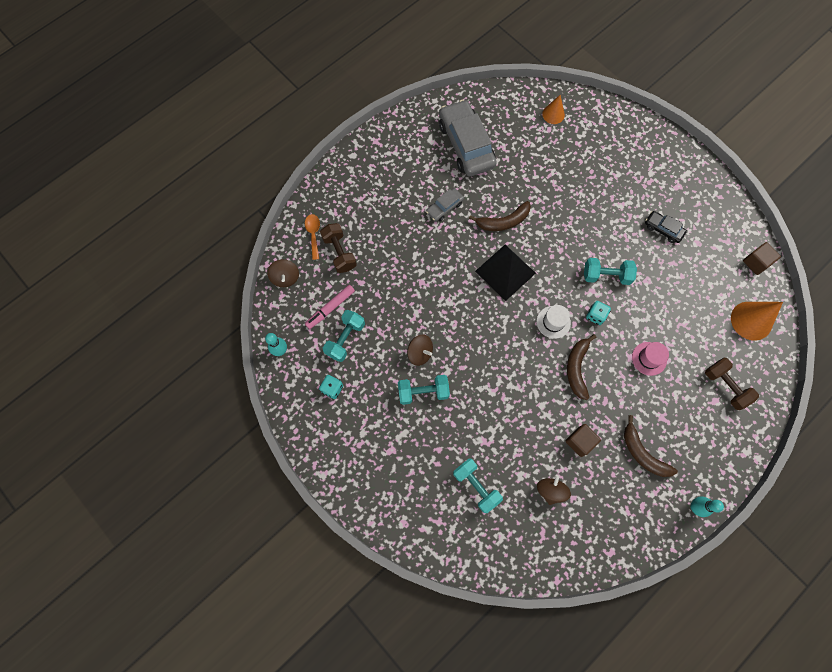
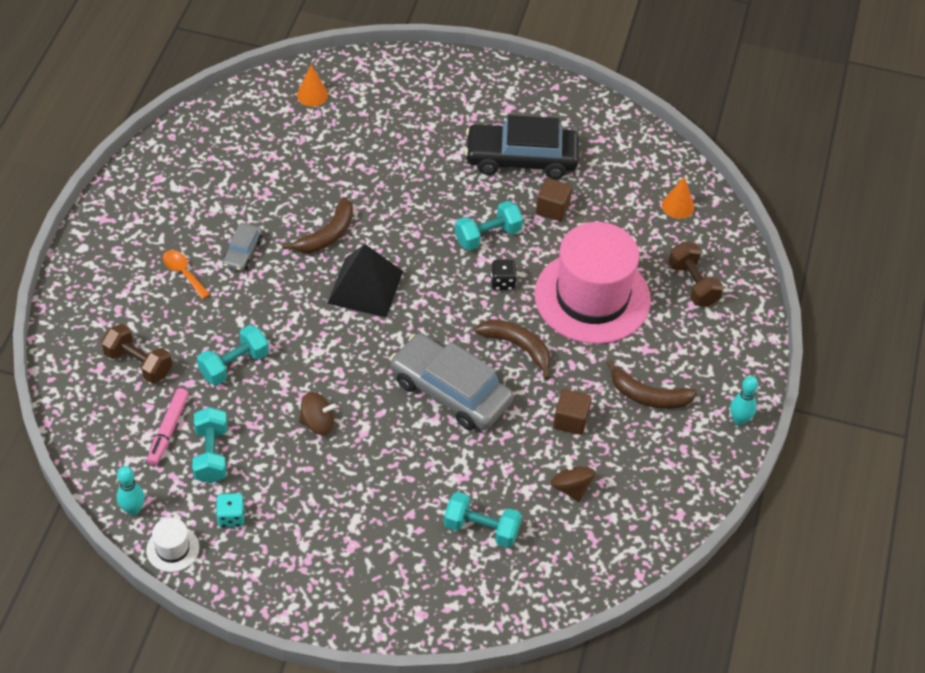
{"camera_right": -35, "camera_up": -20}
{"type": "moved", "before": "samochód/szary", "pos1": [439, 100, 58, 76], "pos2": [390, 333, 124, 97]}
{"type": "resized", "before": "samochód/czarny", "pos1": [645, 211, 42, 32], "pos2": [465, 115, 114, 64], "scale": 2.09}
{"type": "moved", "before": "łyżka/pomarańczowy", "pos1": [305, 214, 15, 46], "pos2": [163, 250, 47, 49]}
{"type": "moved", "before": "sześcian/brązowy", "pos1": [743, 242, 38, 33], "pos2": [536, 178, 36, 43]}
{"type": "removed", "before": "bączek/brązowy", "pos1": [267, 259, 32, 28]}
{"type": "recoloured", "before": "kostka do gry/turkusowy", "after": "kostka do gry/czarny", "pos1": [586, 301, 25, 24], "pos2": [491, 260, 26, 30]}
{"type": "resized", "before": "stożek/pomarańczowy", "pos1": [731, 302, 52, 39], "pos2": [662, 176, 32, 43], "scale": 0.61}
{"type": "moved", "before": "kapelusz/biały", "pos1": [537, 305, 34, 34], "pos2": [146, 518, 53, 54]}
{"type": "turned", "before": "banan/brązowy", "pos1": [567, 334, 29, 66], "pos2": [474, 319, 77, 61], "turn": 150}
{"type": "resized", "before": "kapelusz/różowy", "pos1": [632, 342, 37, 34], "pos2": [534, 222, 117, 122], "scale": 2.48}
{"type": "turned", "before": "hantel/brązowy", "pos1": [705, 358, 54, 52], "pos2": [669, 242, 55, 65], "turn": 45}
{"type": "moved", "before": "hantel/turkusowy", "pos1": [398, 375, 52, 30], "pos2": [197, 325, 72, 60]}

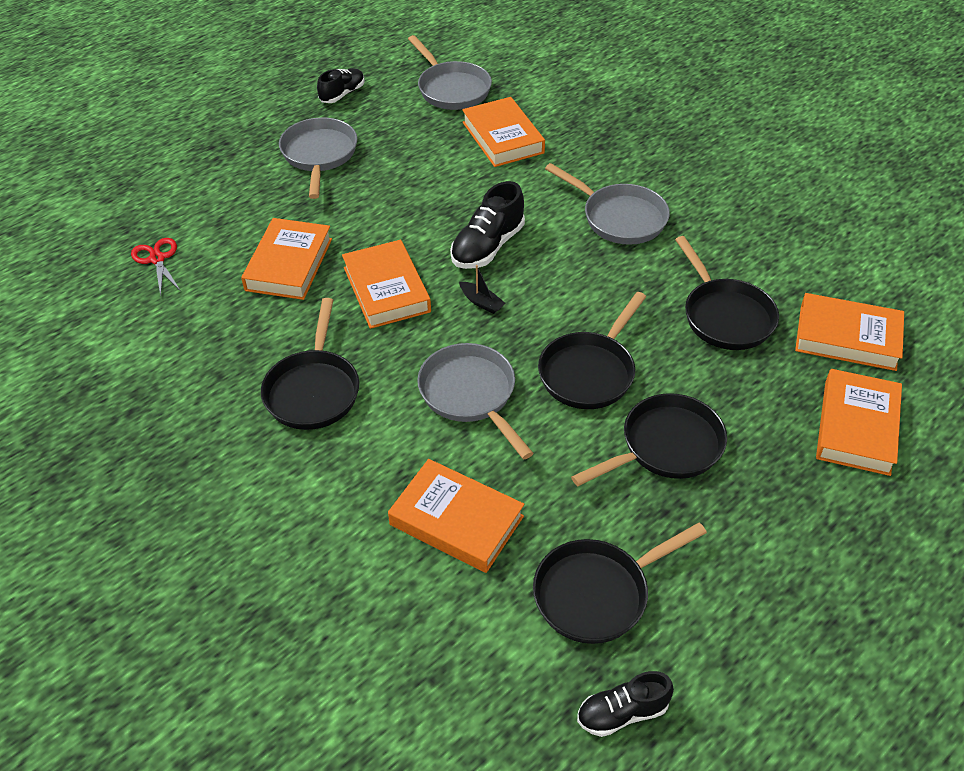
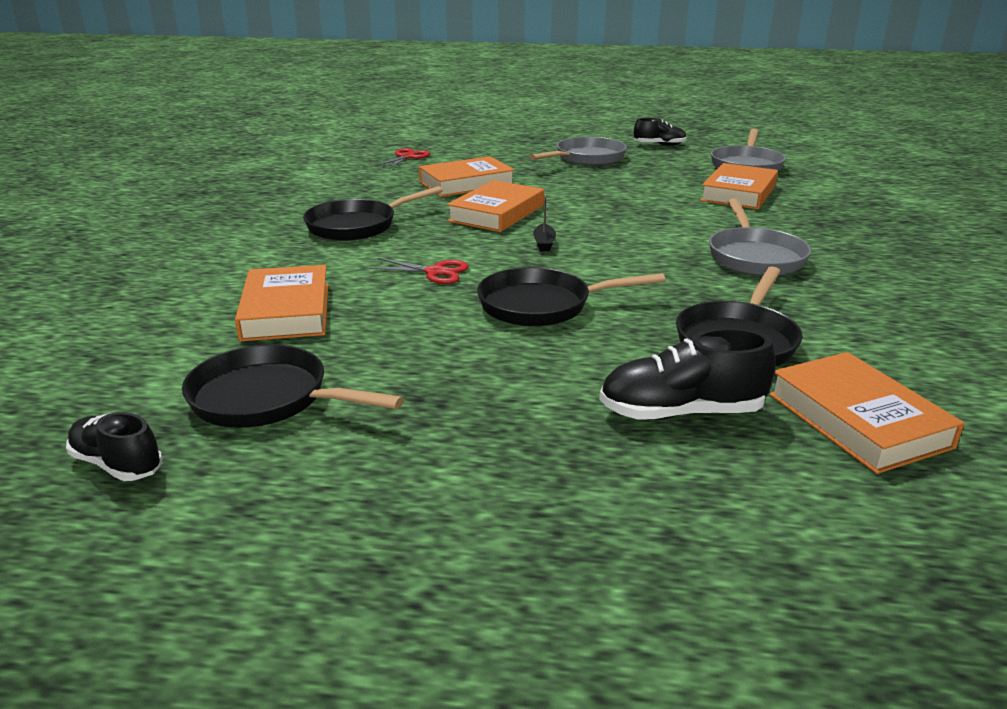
{"camera_right": 50, "camera_up": -20}
{"type": "moved", "before": "but/czarny", "pos1": [450, 181, 75, 88], "pos2": [600, 328, 176, 92]}
{"type": "replaced", "before": "patelnia/szary", "after": "nożyczki/czerwony", "pos1": [417, 343, 117, 116], "pos2": [369, 258, 100, 26]}
{"type": "removed", "before": "książka/pomarańczowy", "pos1": [816, 369, 86, 107]}
{"type": "removed", "before": "patelnia/czarny", "pos1": [571, 393, 156, 93]}

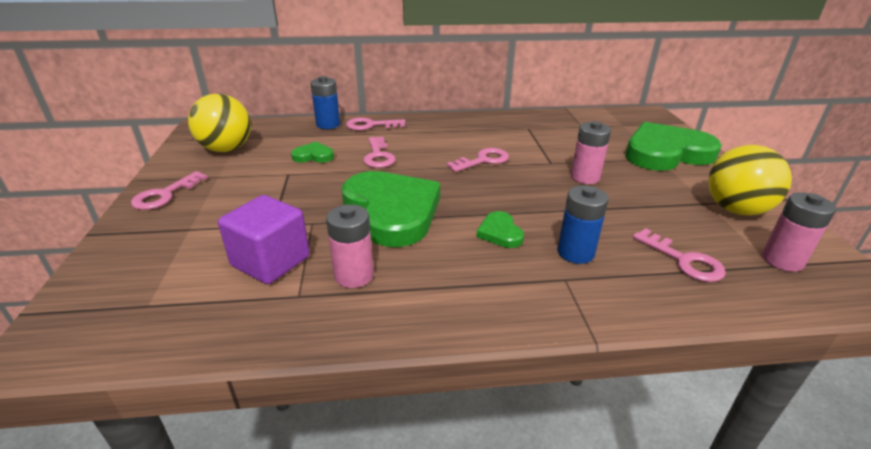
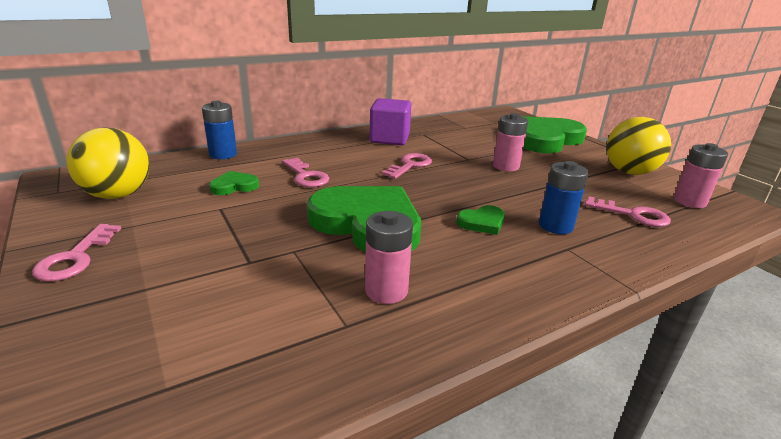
{"camera_right": -25, "camera_up": -5}
{"type": "removed", "before": "klucz/różowy", "pos1": [346, 117, 60, 13]}
{"type": "moved", "before": "sześcian/fioletowy", "pos1": [218, 195, 92, 89], "pos2": [370, 98, 41, 47]}
{"type": "turned", "before": "serce/zielony", "pos1": [476, 211, 48, 37], "pos2": [457, 205, 48, 30], "turn": -75}

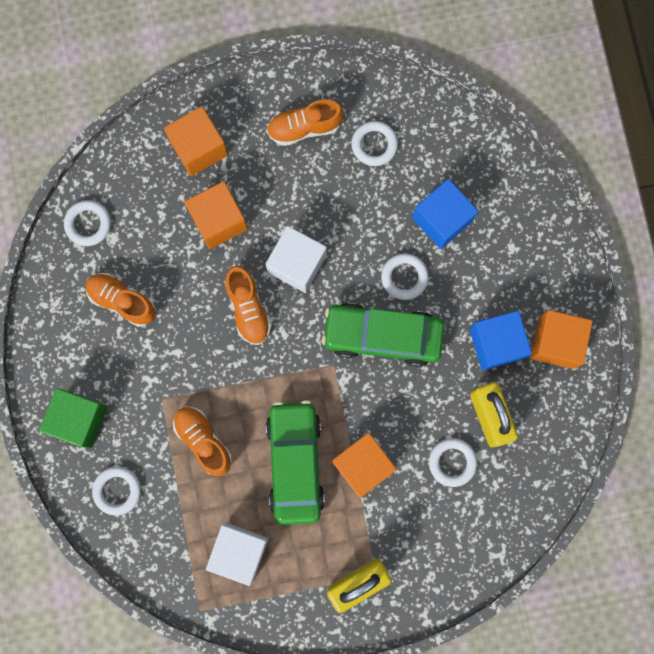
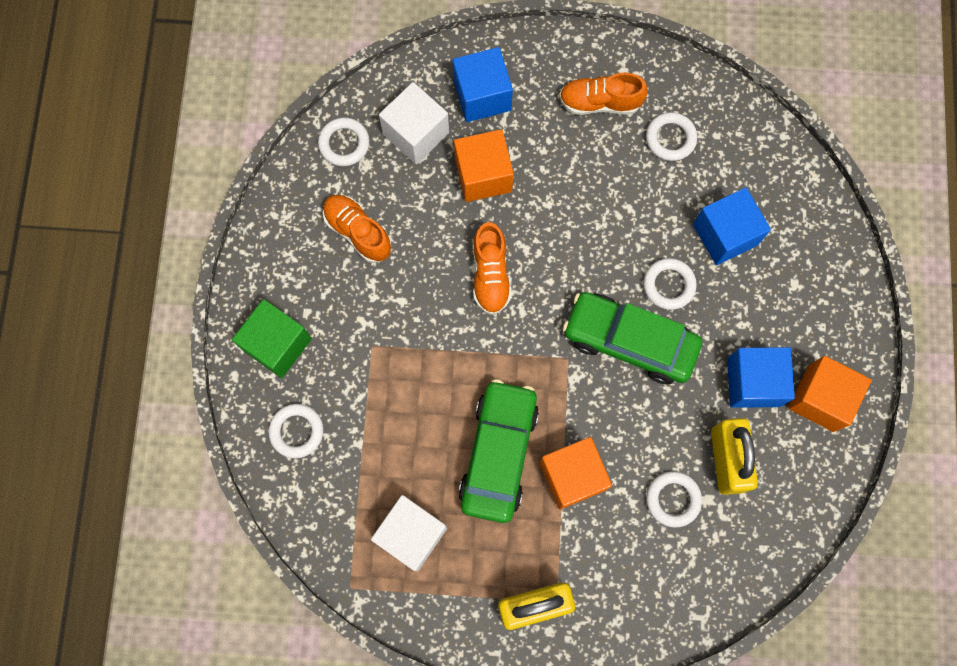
{"camera_right": 15, "camera_up": -5}
{"type": "recoloured", "before": "sześcian/pomarańczowy", "after": "sześcian/niebieski", "pos1": [164, 106, 64, 70], "pos2": [453, 47, 60, 75]}
{"type": "moved", "before": "sześcian/biały", "pos1": [266, 226, 61, 67], "pos2": [379, 82, 70, 82]}
{"type": "removed", "before": "but/pomarańczowy", "pos1": [173, 406, 59, 70]}

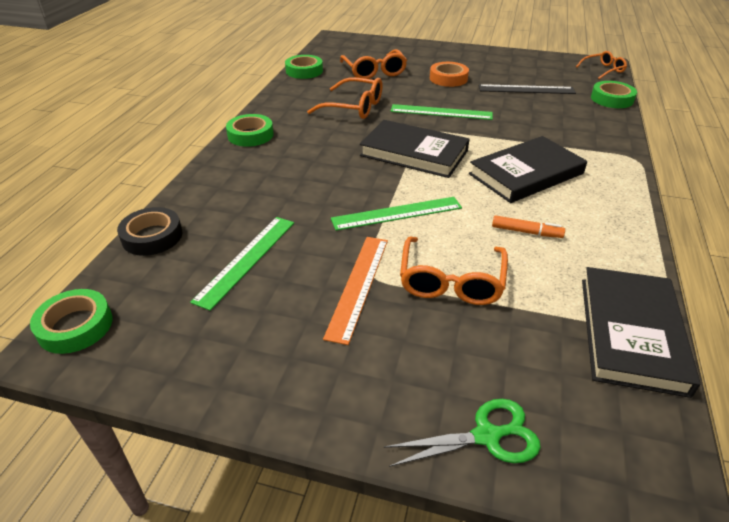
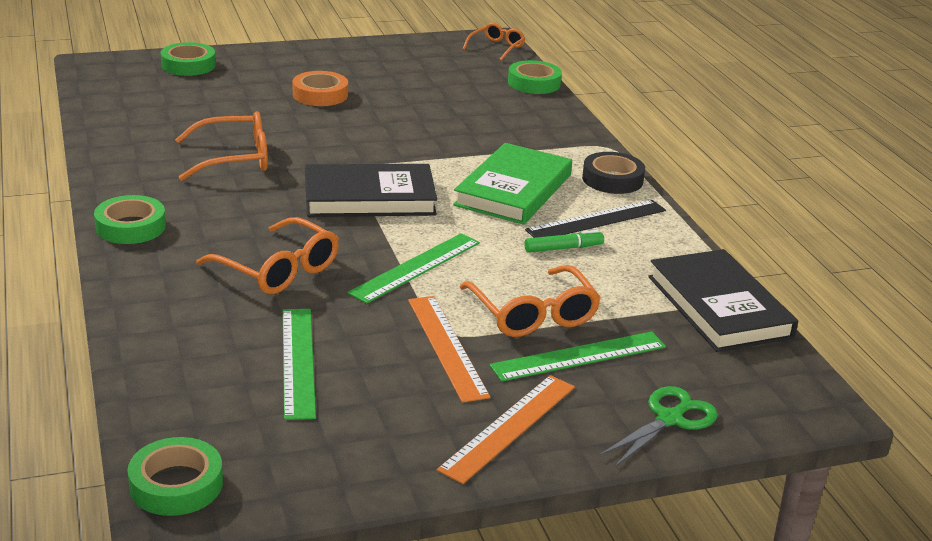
{"camera_right": -35, "camera_up": -10}
{"type": "moved", "before": "okulary/pomarańczowy", "pos1": [340, 49, 67, 30], "pos2": [196, 217, 143, 77]}
{"type": "moved", "before": "taśma klejąca/zielony", "pos1": [285, 55, 38, 24], "pos2": [161, 42, 55, 34]}
{"type": "moved", "before": "linijka/czarny", "pos1": [479, 84, 97, 10], "pos2": [525, 200, 141, 38]}
{"type": "moved", "before": "linijka/zielony", "pos1": [390, 104, 103, 16], "pos2": [490, 331, 176, 50]}
{"type": "recoloured", "before": "książka/czarny", "after": "książka/zielony", "pos1": [469, 136, 118, 67], "pos2": [453, 143, 119, 82]}
{"type": "moved", "before": "taśma klejąca/czarny", "pos1": [117, 207, 66, 49], "pos2": [582, 152, 63, 42]}
{"type": "recoloured", "before": "flamaster/pomarańczowy", "after": "flamaster/zielony", "pos1": [492, 215, 73, 23], "pos2": [524, 230, 80, 23]}
{"type": "added", "after": "linijka/pomarańczowy", "pos2": [437, 375, 138, 109]}

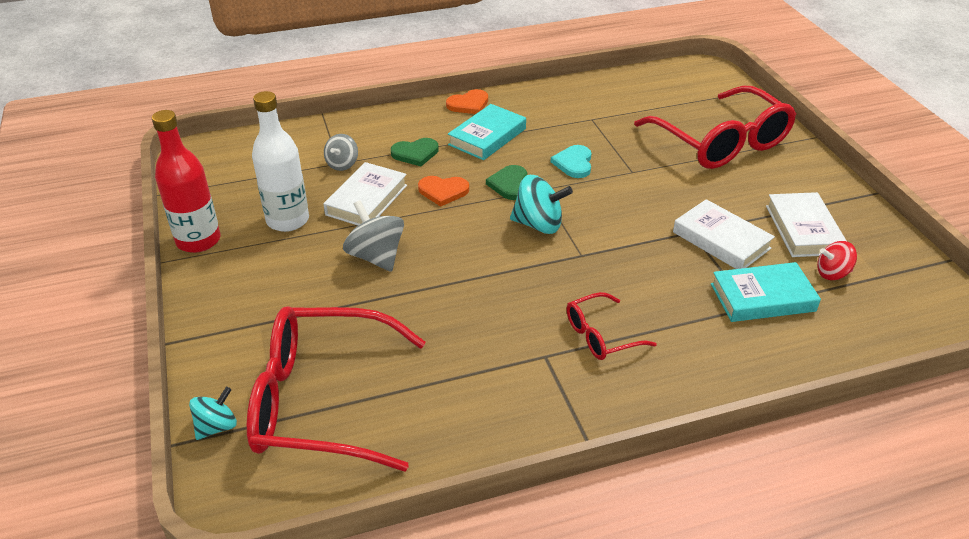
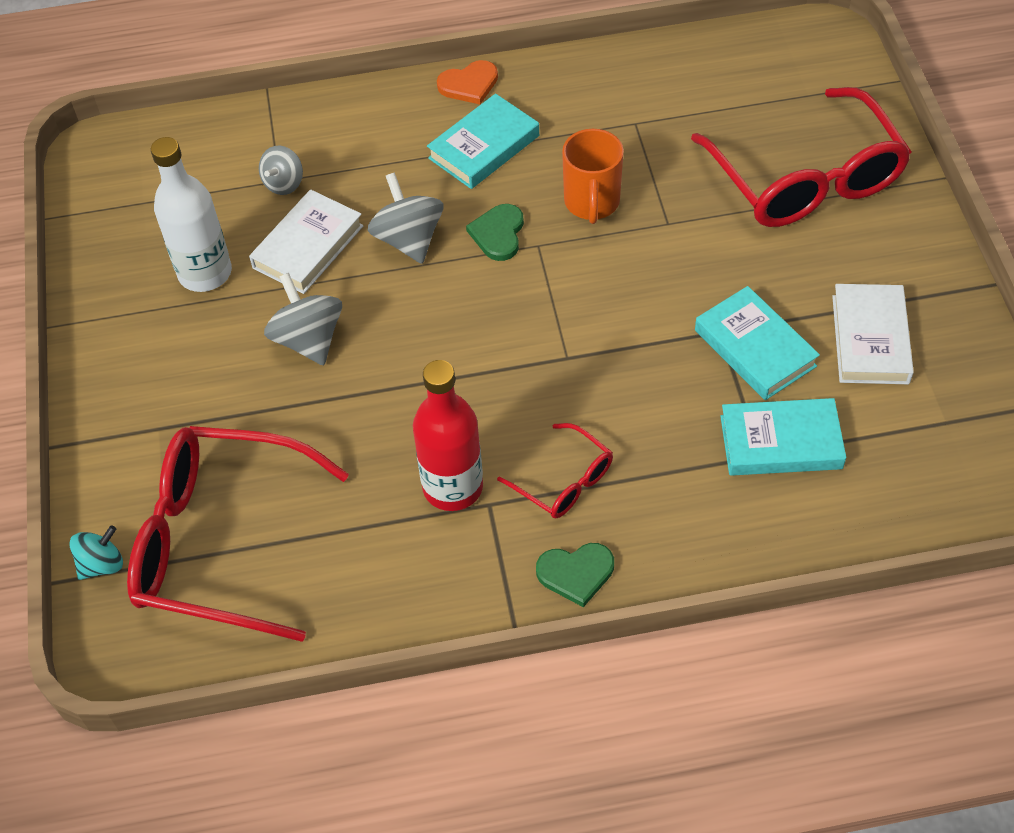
{"camera_right": 10, "camera_up": 15}
{"type": "moved", "before": "butelka/czerwony", "pos1": [152, 110, 68, 143], "pos2": [413, 360, 70, 151]}
{"type": "moved", "before": "serce/zielony", "pos1": [391, 138, 48, 28], "pos2": [536, 543, 78, 64]}
{"type": "replaced", "before": "serce/turkusowy", "after": "kubek/pomarańczowy", "pos1": [551, 145, 40, 33], "pos2": [562, 129, 62, 95]}
{"type": "removed", "before": "bączek/turkusowy", "pos1": [510, 175, 63, 59]}
{"type": "replaced", "before": "serce/pomarańczowy", "after": "bączek/szary", "pos1": [418, 176, 51, 31], "pos2": [368, 173, 75, 91]}
{"type": "recoloured", "before": "książka/biały", "after": "książka/turkusowy", "pos1": [673, 199, 102, 70], "pos2": [695, 286, 125, 114]}
{"type": "removed", "before": "bączek/czerwony", "pos1": [817, 241, 40, 39]}
{"type": "turned", "before": "okulary/czerwony", "pos1": [567, 292, 90, 68], "pos2": [497, 423, 116, 96], "turn": -120}

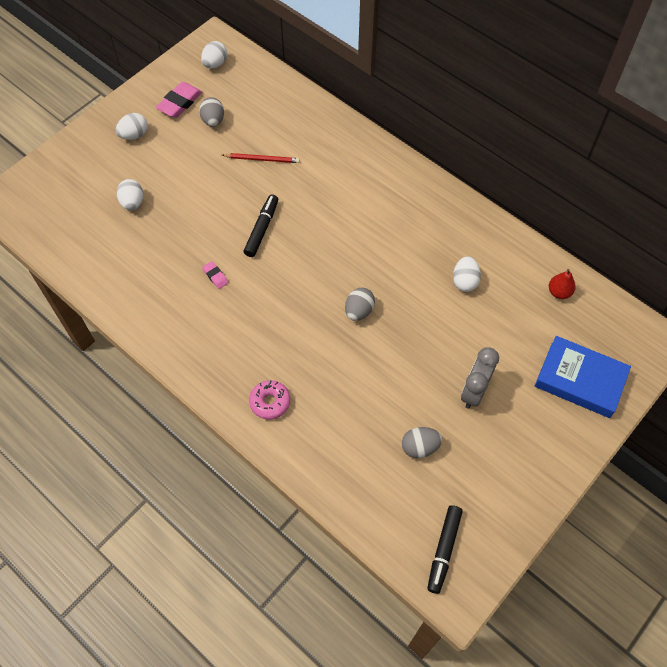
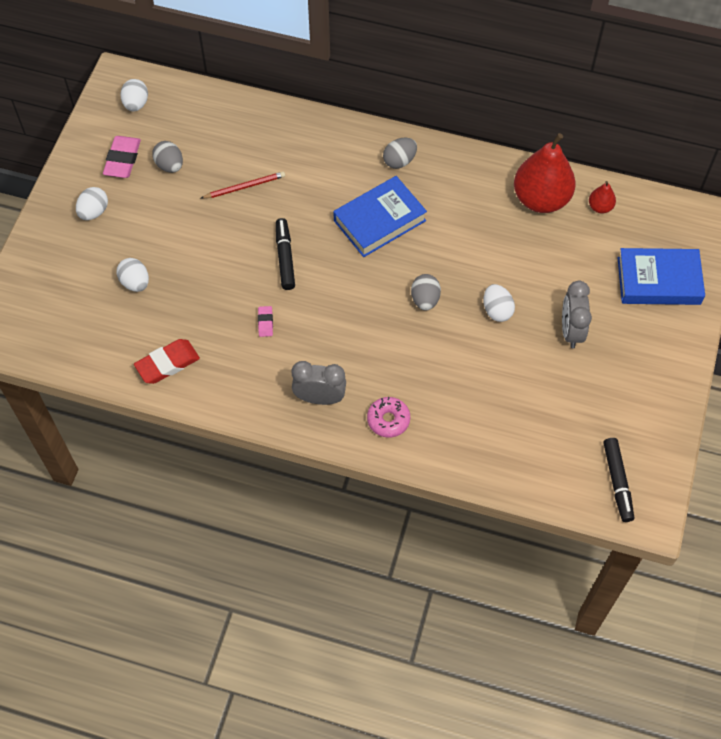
{"camera_right": -25, "camera_up": 0}
{"type": "moved", "before": "jajko/biały", "pos1": [453, 256, 28, 36], "pos2": [484, 284, 31, 38]}
{"type": "turned", "before": "gumka do mazania/różowy", "pos1": [202, 261, 27, 28], "pos2": [258, 306, 15, 31], "turn": 60}
{"type": "moved", "before": "jajko/szary", "pos1": [402, 427, 40, 31], "pos2": [383, 138, 34, 31]}
{"type": "added", "after": "gruszka/czerwony", "pos2": [514, 133, 62, 80]}
{"type": "added", "after": "książka/niebieski", "pos2": [333, 176, 94, 81]}
{"type": "added", "after": "gumka do mazania/czerwony", "pos2": [134, 339, 66, 45]}
{"type": "added", "after": "budzik/szary", "pos2": [292, 361, 54, 44]}

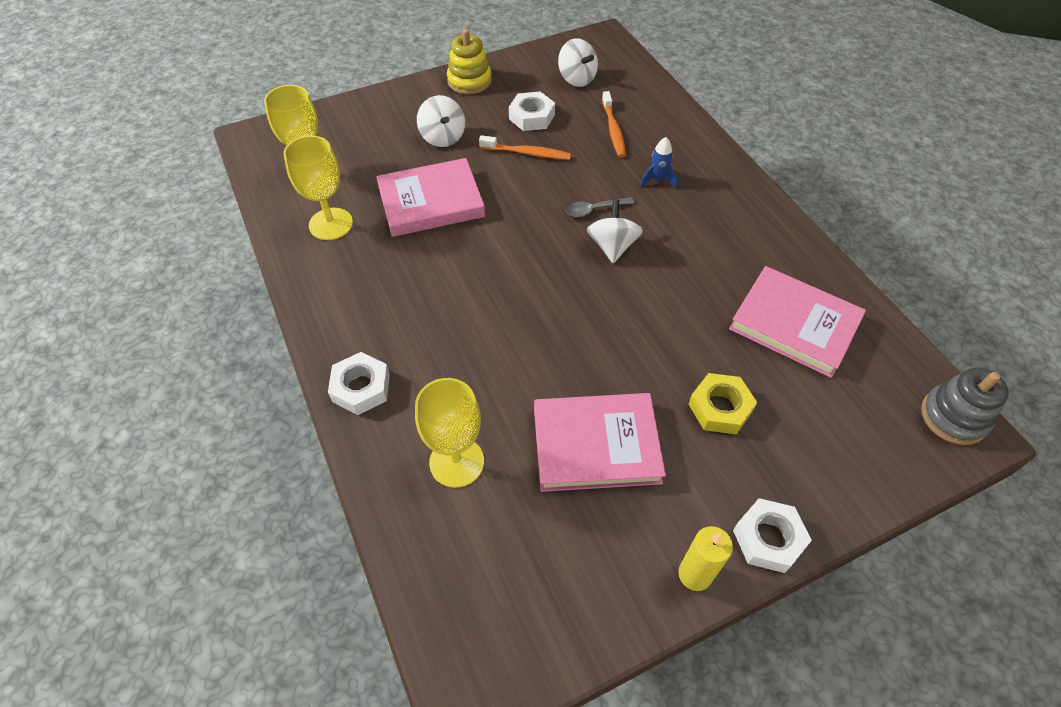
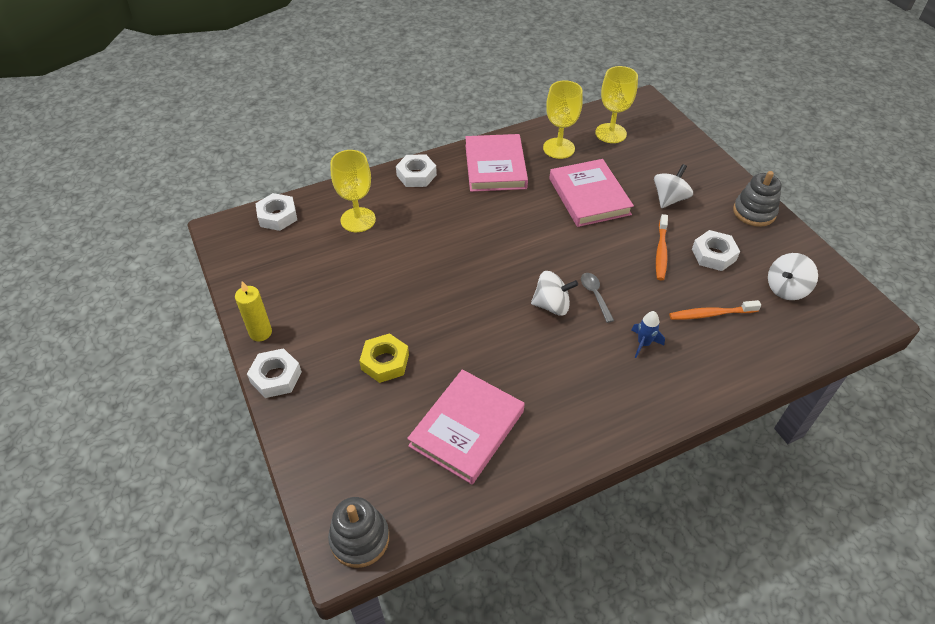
{"camera_right": 90, "camera_up": -5}
{"type": "recoloured", "before": "zabawka nakładanka/żółty", "after": "zabawka nakładanka/szary", "pos1": [447, 29, 45, 65], "pos2": [733, 171, 49, 56]}
{"type": "turned", "before": "bączek/biały", "pos1": [417, 95, 48, 52], "pos2": [654, 164, 39, 44], "turn": 150}
{"type": "moved", "before": "książka/różowy", "pos1": [534, 393, 132, 99], "pos2": [465, 134, 63, 58]}
{"type": "added", "after": "nakrętka/biały", "pos2": [255, 193, 42, 38]}

